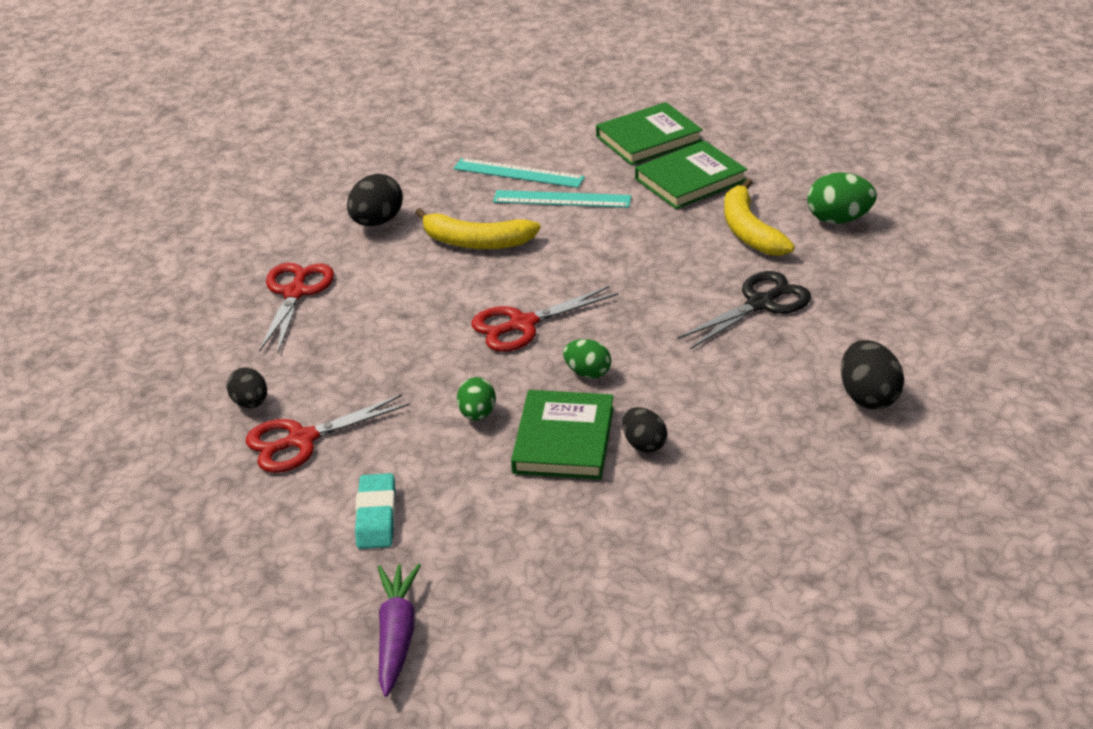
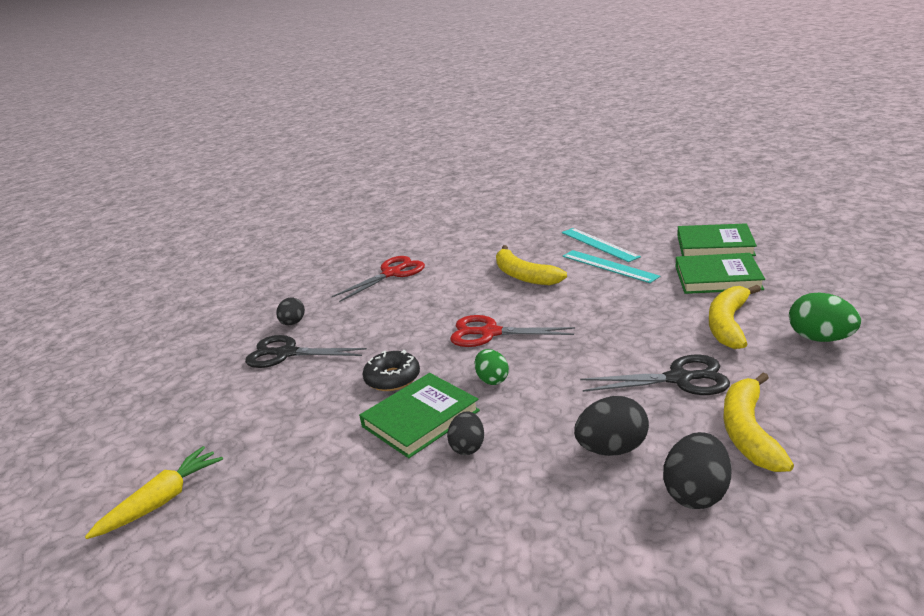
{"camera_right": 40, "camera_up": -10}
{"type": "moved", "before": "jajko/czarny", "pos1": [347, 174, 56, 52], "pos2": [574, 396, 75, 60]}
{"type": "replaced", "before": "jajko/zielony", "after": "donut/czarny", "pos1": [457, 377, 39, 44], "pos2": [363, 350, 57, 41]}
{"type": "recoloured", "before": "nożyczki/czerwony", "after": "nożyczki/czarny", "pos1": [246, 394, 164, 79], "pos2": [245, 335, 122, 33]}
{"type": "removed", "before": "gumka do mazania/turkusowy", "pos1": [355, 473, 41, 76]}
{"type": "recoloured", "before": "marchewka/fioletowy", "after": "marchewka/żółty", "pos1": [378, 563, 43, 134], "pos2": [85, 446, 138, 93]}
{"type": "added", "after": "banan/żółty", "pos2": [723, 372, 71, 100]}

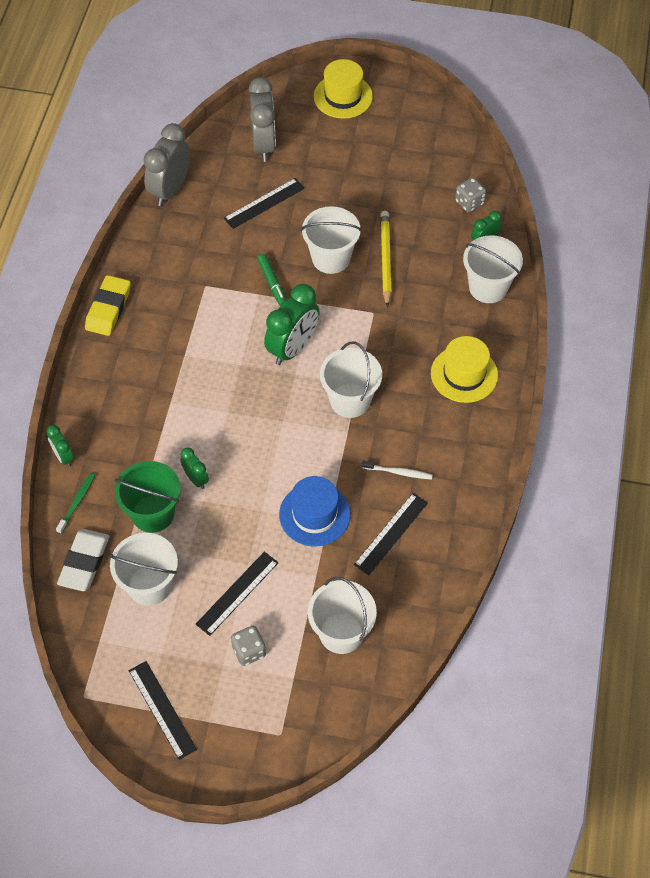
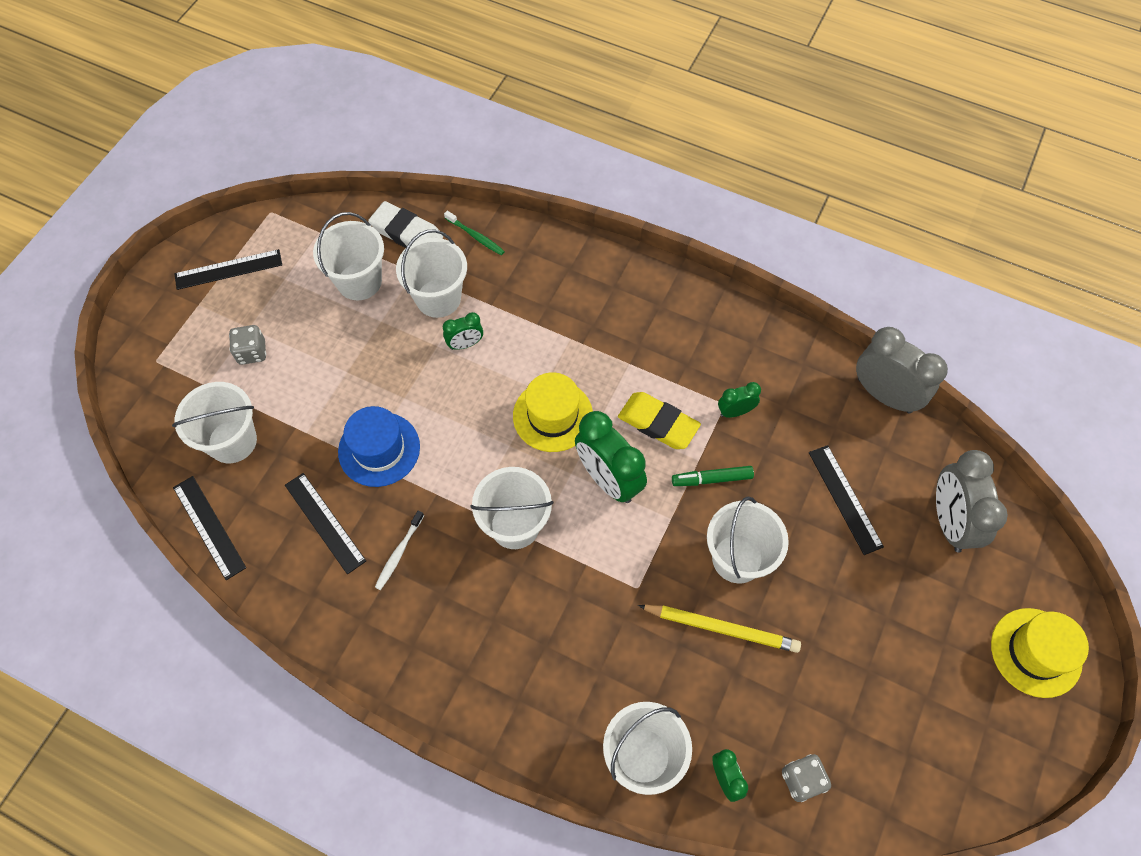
{"camera_right": 105, "camera_up": 5}
{"type": "turned", "before": "budzik/szary", "pos1": [248, 77, 28, 85], "pos2": [936, 450, 72, 102], "turn": 75}
{"type": "moved", "before": "gumka do mazania/żółty", "pos1": [85, 275, 46, 61], "pos2": [618, 392, 83, 57]}
{"type": "moved", "before": "kapelusz/żółty", "pos1": [431, 336, 67, 67], "pos2": [513, 372, 80, 80]}
{"type": "moved", "before": "budzik/zielony", "pos1": [46, 425, 28, 42], "pos2": [718, 382, 43, 36]}
{"type": "recoloured", "before": "wiadro/zielony", "after": "wiadro/biały", "pos1": [115, 461, 66, 72], "pos2": [396, 230, 71, 88]}
{"type": "moved", "before": "linijka/czarny", "pos1": [196, 552, 83, 84], "pos2": [173, 476, 73, 104]}

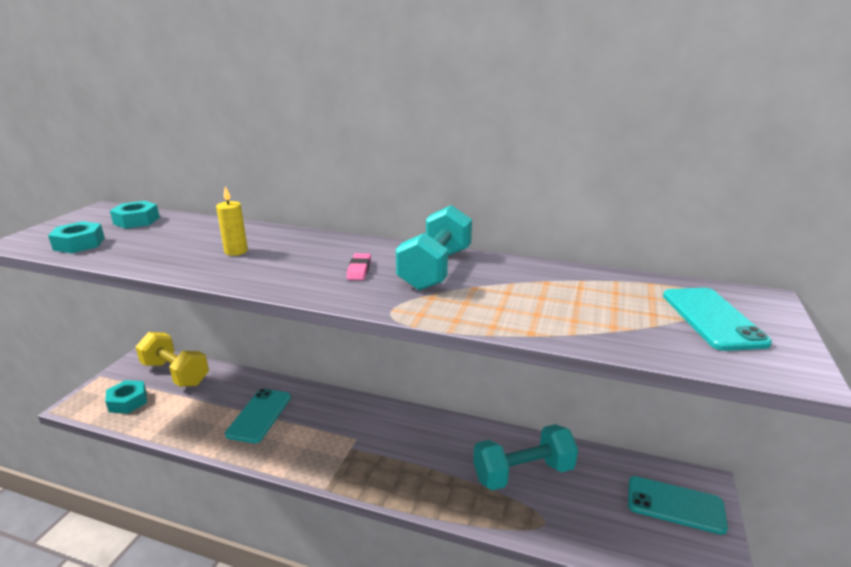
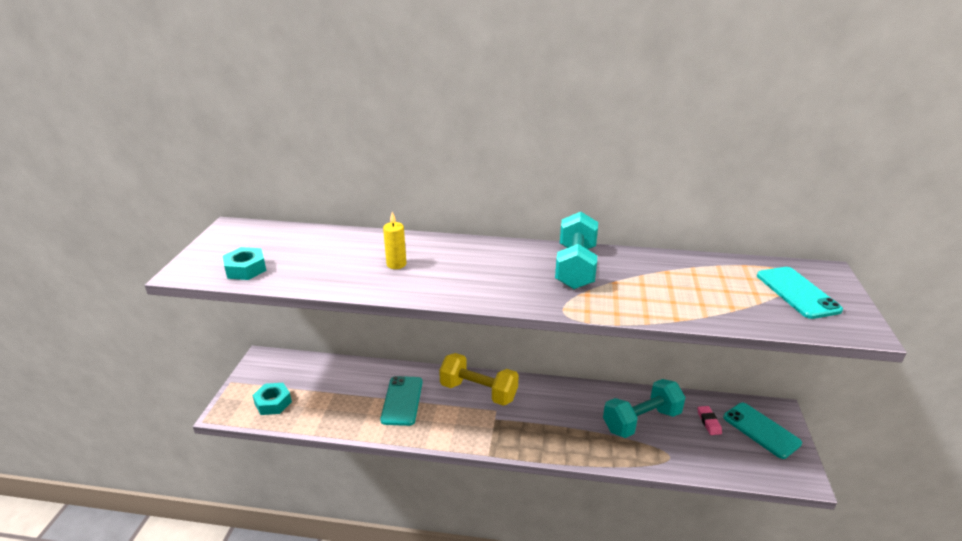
{"camera_right": -10, "camera_up": 5}
{"type": "removed", "before": "nakrętka/turkusowy", "pos1": [110, 201, 50, 28]}
{"type": "moved", "before": "gumka do mazania/różowy", "pos1": [347, 253, 24, 27], "pos2": [698, 406, 24, 29]}
{"type": "moved", "before": "hantel/żółty", "pos1": [136, 332, 73, 55], "pos2": [439, 353, 80, 53]}
{"type": "turned", "before": "telefon/turkusowy", "pos1": [628, 476, 100, 59], "pos2": [723, 403, 79, 56], "turn": 45}

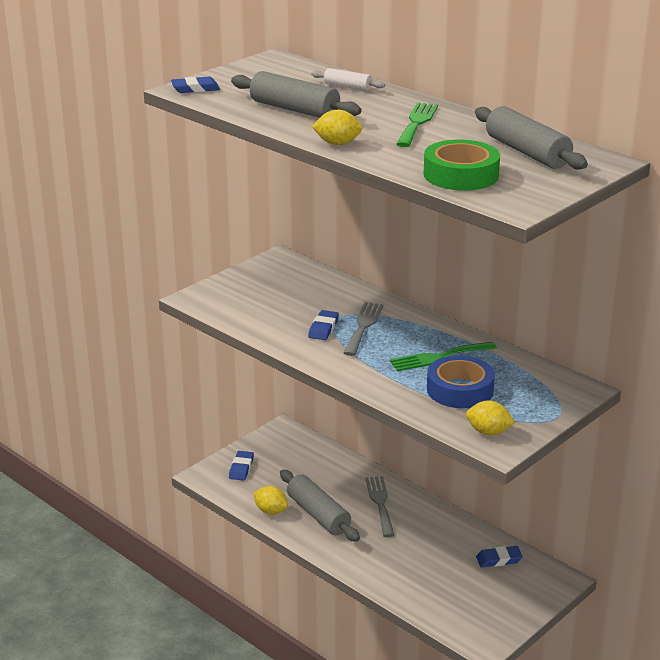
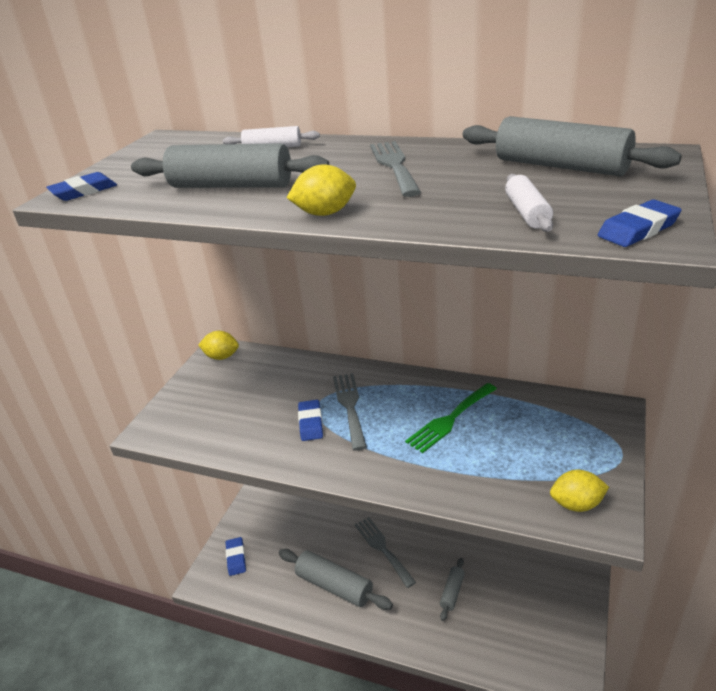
{"camera_right": -20, "camera_up": 5}
{"type": "recoloured", "before": "widelec/zielony", "after": "widelec/szary", "pos1": [397, 102, 41, 45], "pos2": [370, 141, 51, 56]}
{"type": "replaced", "before": "taśma klejąca/zielony", "after": "wałek do ciasta/biały", "pos1": [424, 140, 76, 50], "pos2": [505, 174, 48, 58]}
{"type": "removed", "before": "taśma klejąca/niebieski", "pos1": [427, 355, 68, 53]}
{"type": "moved", "before": "cytryna/żółty", "pos1": [253, 486, 35, 28], "pos2": [198, 331, 41, 29]}
{"type": "moved", "before": "gumka do mazania/niebieski", "pos1": [476, 546, 47, 22], "pos2": [598, 199, 84, 48]}
{"type": "added", "after": "wałek do ciasta/szary", "pos2": [440, 558, 25, 63]}

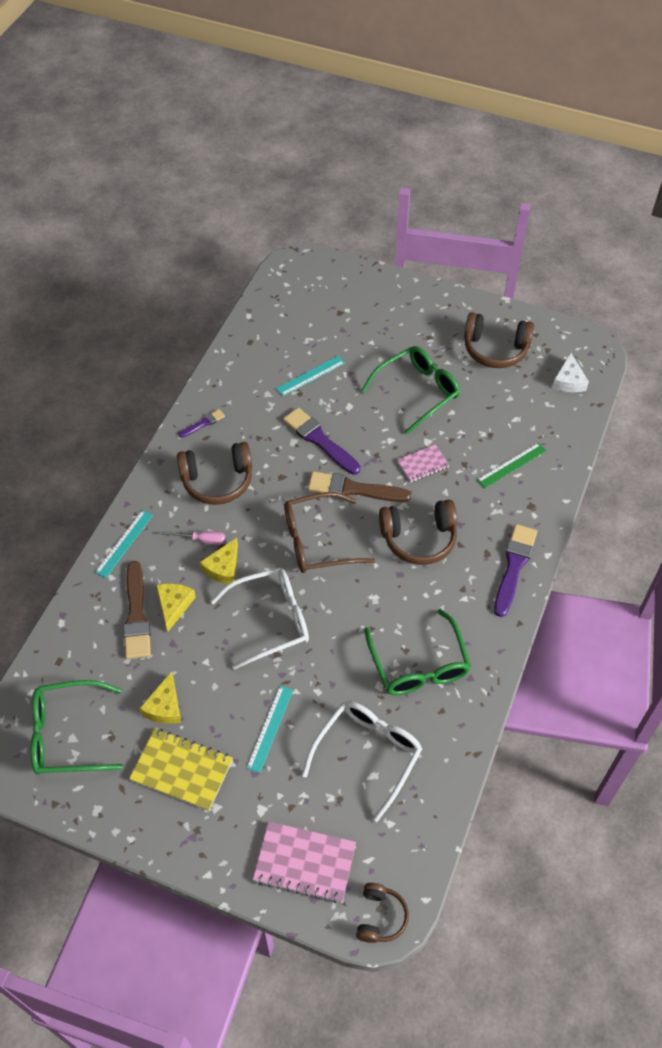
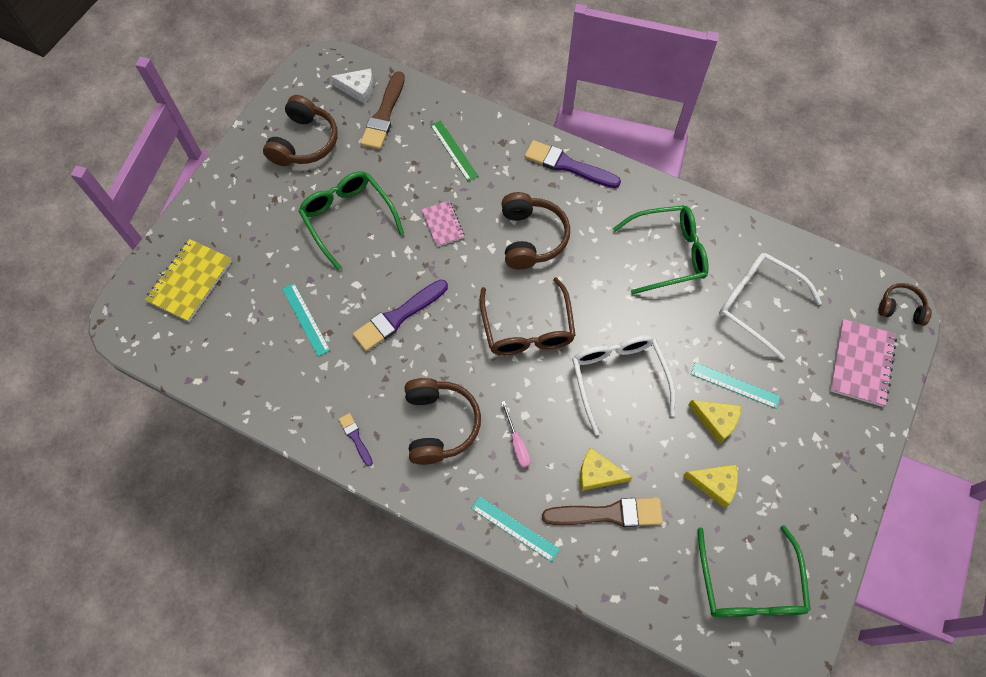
{"camera_right": -85, "camera_up": 10}
{"type": "moved", "before": "pędzel/brązowy", "pos1": [308, 471, 103, 31], "pos2": [360, 71, 45, 79]}
{"type": "turned", "before": "śrubokręt/różowy", "pos1": [161, 531, 65, 14], "pos2": [501, 401, 30, 67], "turn": 150}
{"type": "moved", "before": "ser/żółty", "pos1": [200, 538, 38, 46], "pos2": [688, 400, 53, 44]}
{"type": "moved", "before": "zeszyt/żółty", "pos1": [129, 728, 104, 83], "pos2": [145, 239, 87, 83]}

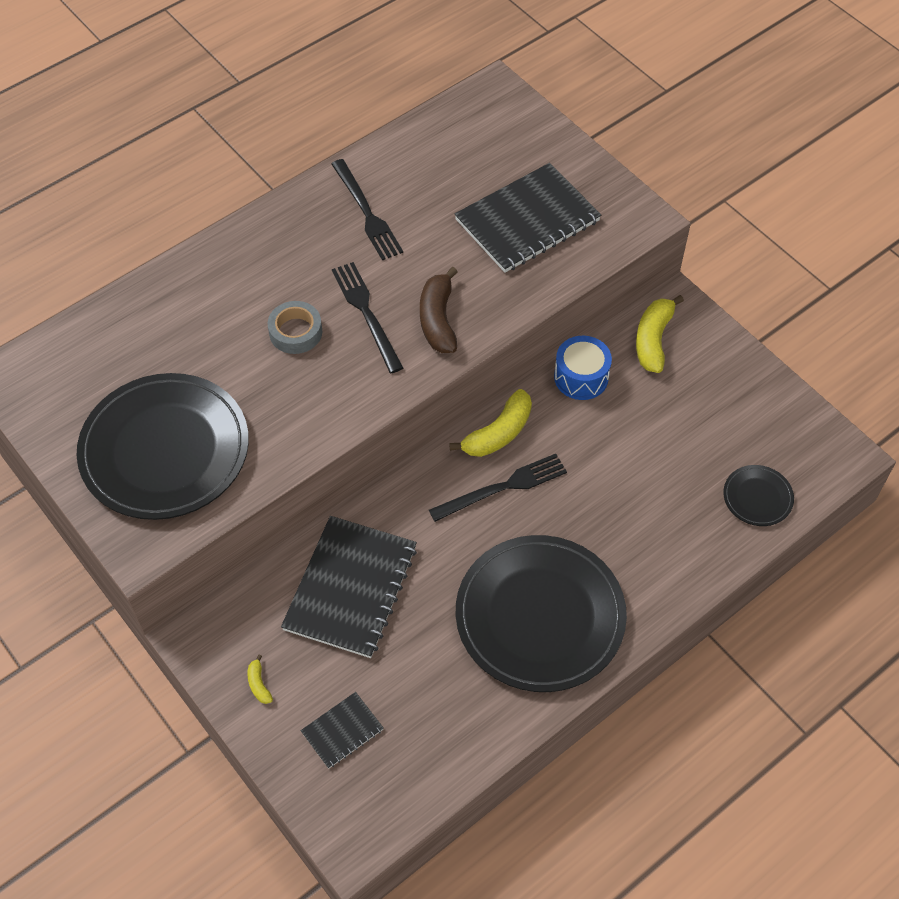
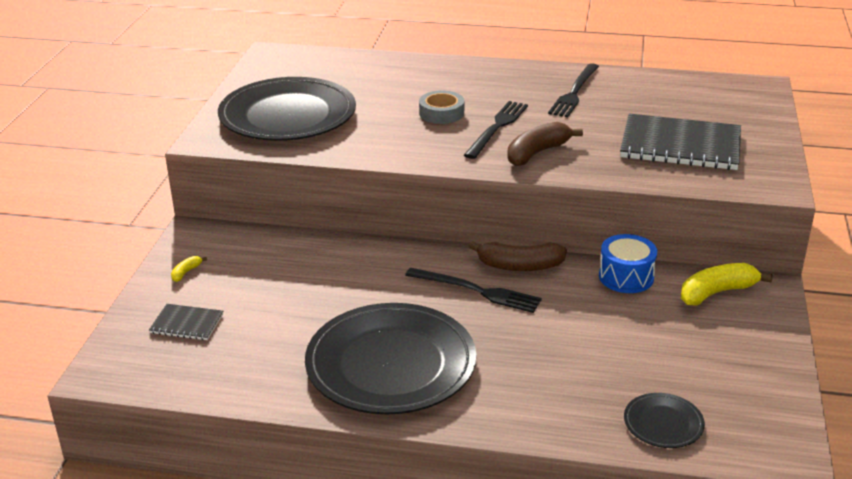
{"camera_right": 50, "camera_up": -25}
{"type": "recoloured", "before": "banan/żółty", "after": "banan/brązowy", "pos1": [449, 389, 83, 68], "pos2": [468, 241, 99, 30]}
{"type": "removed", "before": "zeszyt/czarny", "pos1": [281, 516, 136, 142]}

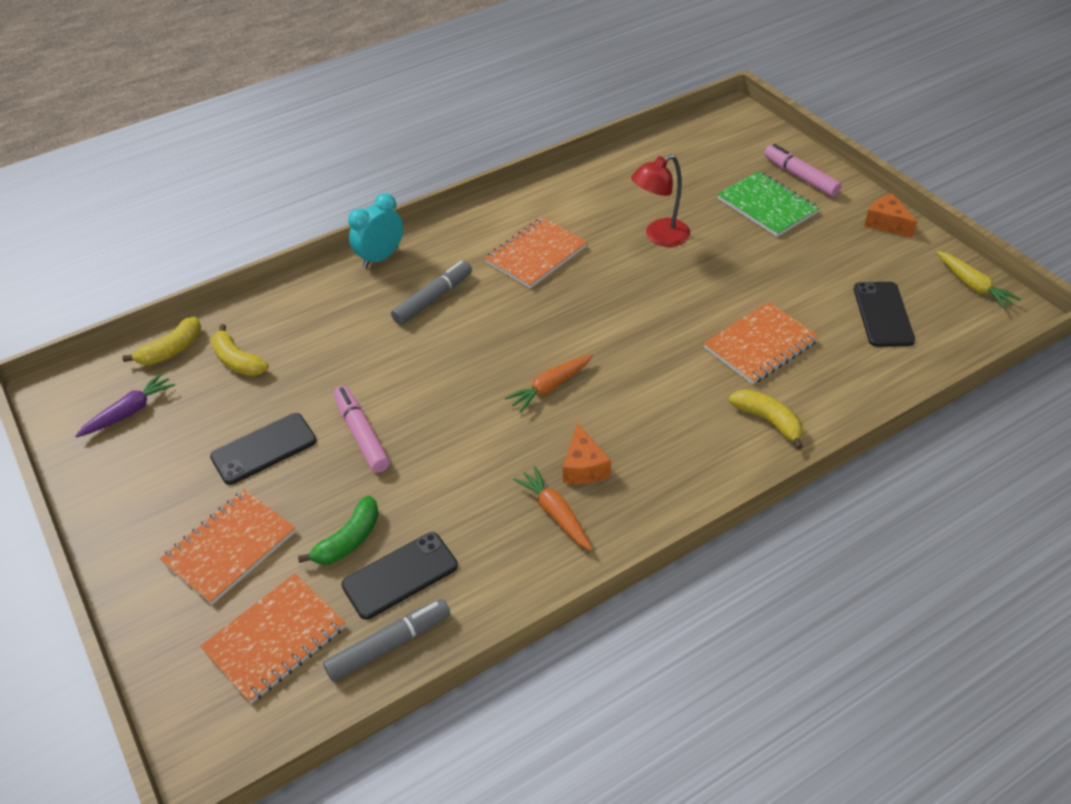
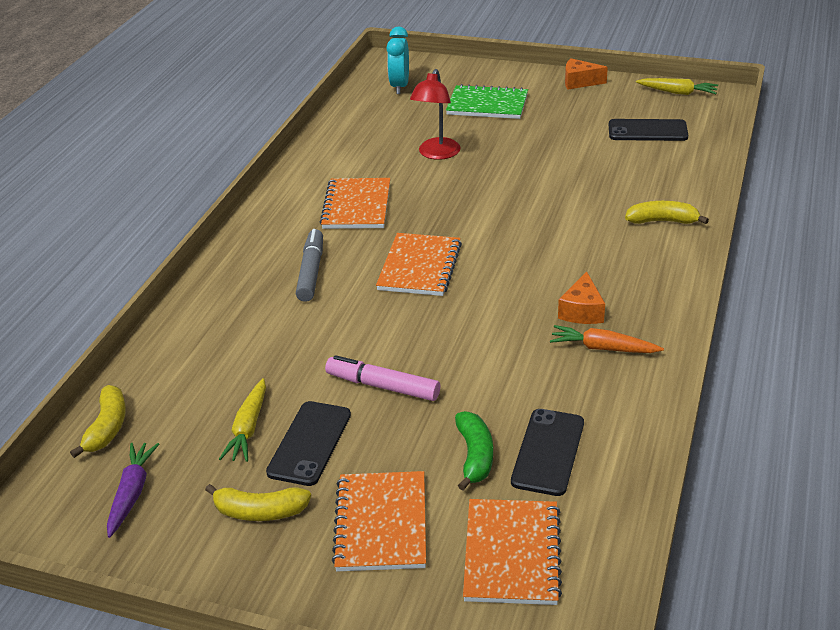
{"camera_right": -40, "camera_up": -10}
{"type": "removed", "before": "flamaster/różowy", "pos1": [764, 144, 78, 53]}
{"type": "moved", "before": "budzik/turkusowy", "pos1": [348, 193, 55, 75], "pos2": [387, 27, 22, 67]}
{"type": "turned", "before": "telefon/czarny", "pos1": [854, 282, 61, 65], "pos2": [609, 119, 79, 22], "turn": -45}
{"type": "moved", "before": "zeszyt/pomarańczowy", "pos1": [704, 302, 115, 82], "pos2": [376, 233, 86, 63]}
{"type": "moved", "before": "banan/żółty", "pos1": [211, 324, 58, 52], "pos2": [205, 484, 106, 37]}
{"type": "removed", "before": "marchewka/pomarańczowy", "pos1": [505, 354, 88, 59]}
{"type": "turned", "before": "ser/pomarańczowy", "pos1": [563, 423, 48, 61], "pos2": [558, 272, 47, 52], "turn": 60}
{"type": "removed", "before": "flamaster/szary", "pos1": [323, 599, 127, 83]}
{"type": "added", "after": "marchewka/żółty", "pos2": [219, 378, 47, 84]}

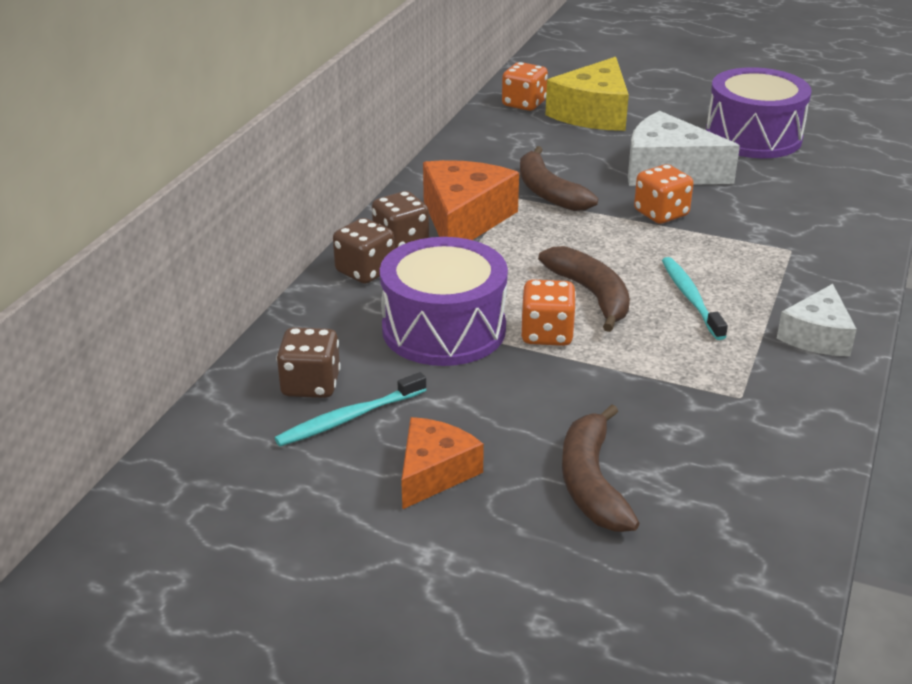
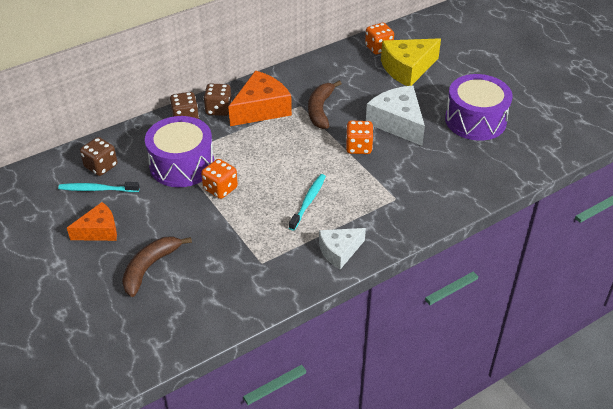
{"camera_right": 35, "camera_up": 10}
{"type": "removed", "before": "banan/brązowy", "pos1": [538, 246, 92, 86]}

